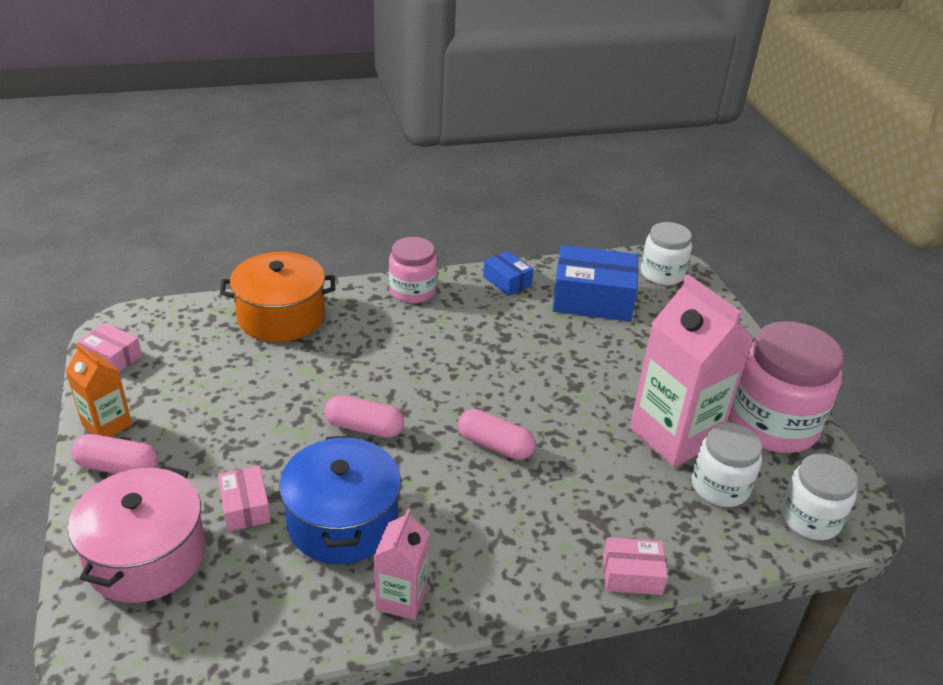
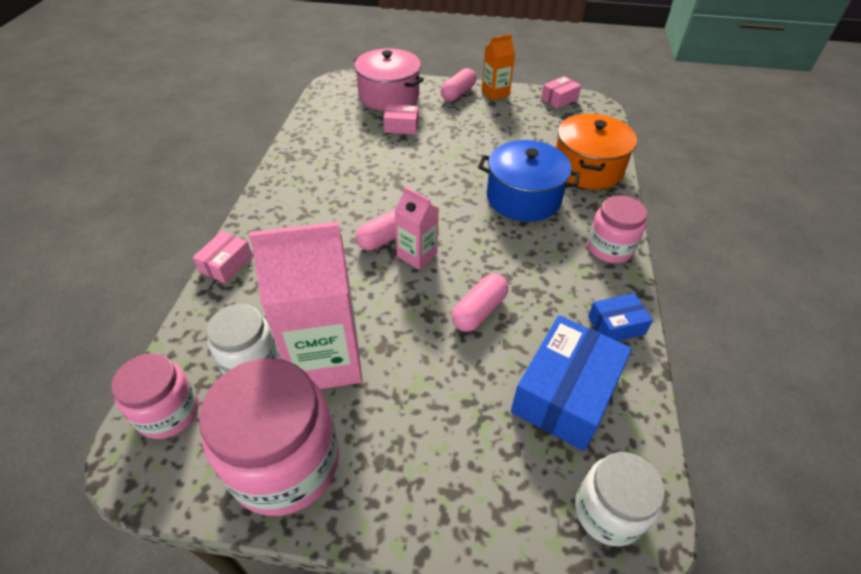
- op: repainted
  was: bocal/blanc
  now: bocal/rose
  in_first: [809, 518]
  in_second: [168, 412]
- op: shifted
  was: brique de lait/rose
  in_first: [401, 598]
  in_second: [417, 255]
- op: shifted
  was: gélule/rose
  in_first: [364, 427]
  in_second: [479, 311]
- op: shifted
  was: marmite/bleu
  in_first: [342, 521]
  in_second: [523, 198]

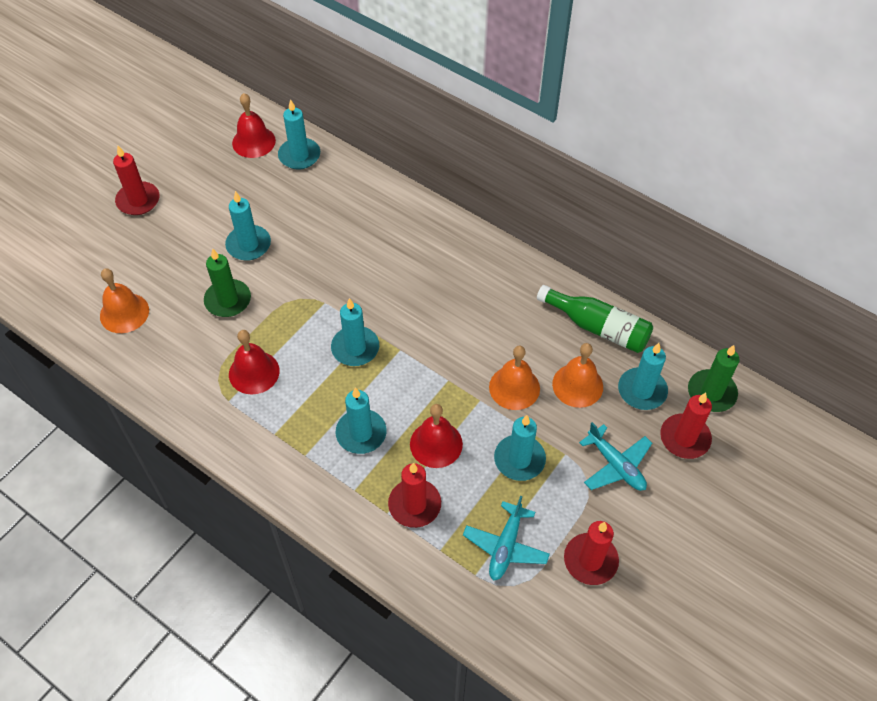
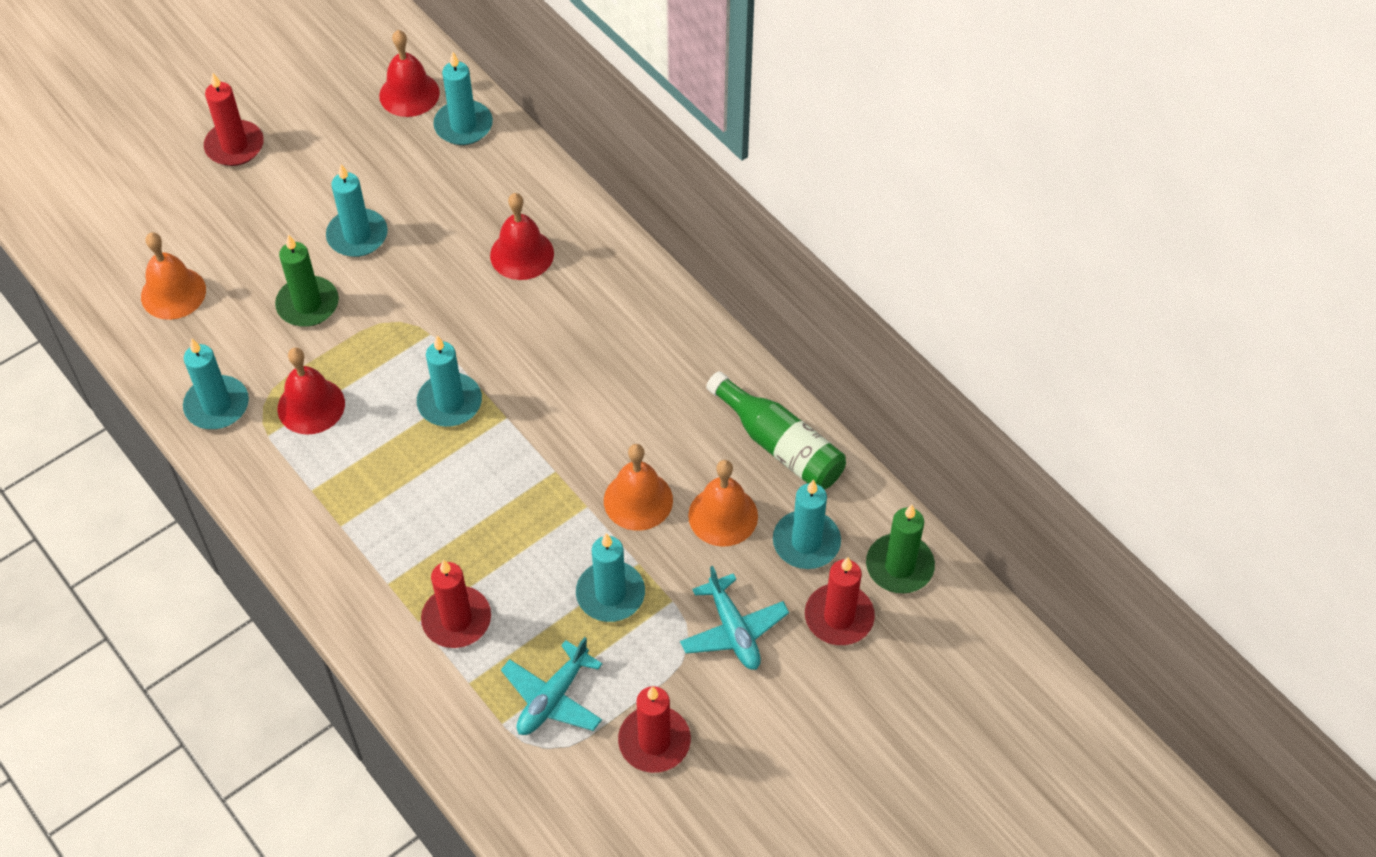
- op: shifted
  was: bougie/turquoise
  in_first: [361, 433]
  in_second: [217, 405]
- op: shifted
  was: cloche/rouge
  in_first: [436, 444]
  in_second: [522, 254]

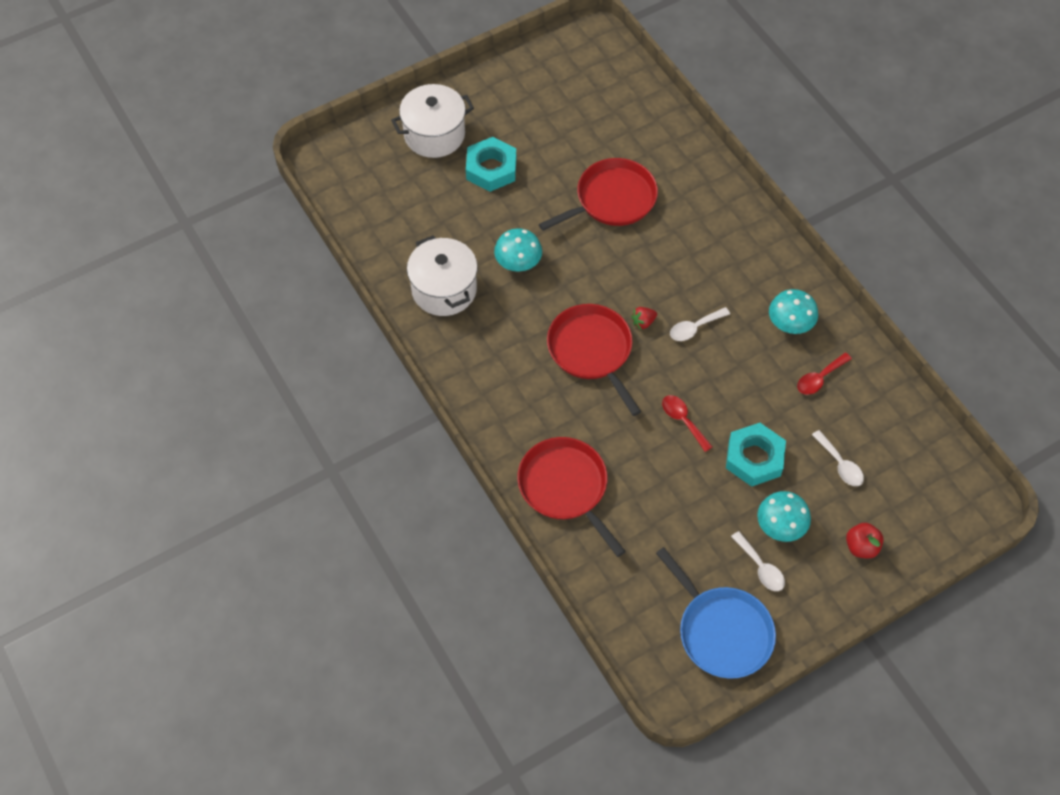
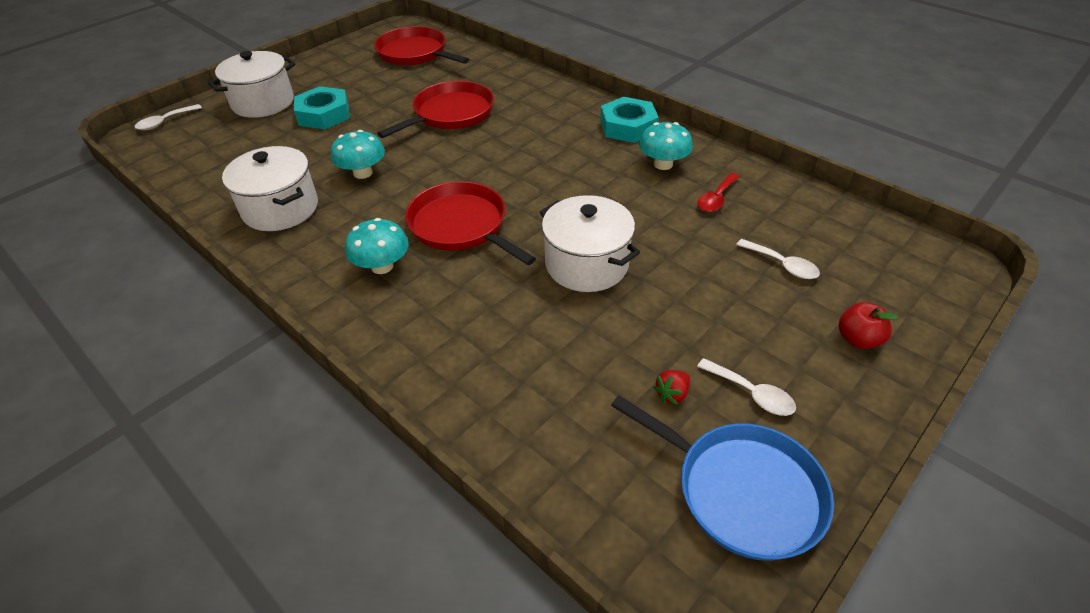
- op: shifted
  was: cuillère/blanc
  in_first: [694, 328]
  in_second: [165, 122]
- op: shifted
  was: champignon/turquoise
  in_first: [780, 526]
  in_second: [382, 266]
- op: shifted
  was: poêle/rouge
  in_first: [565, 487]
  in_second: [415, 53]
- op: swapped
  was: cuillère/rouge
  now: marmite/blanc
  in_first: [683, 420]
  in_second: [586, 264]
- op: shifted
  was: écrou/turquoise
  in_first: [754, 458]
  in_second: [628, 126]
- op: shifted
  was: fraise/rouge
  in_first: [643, 322]
  in_second: [672, 394]

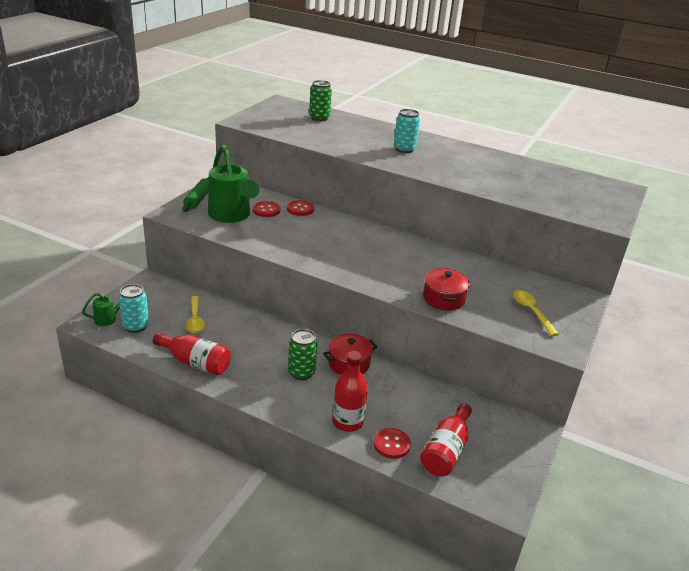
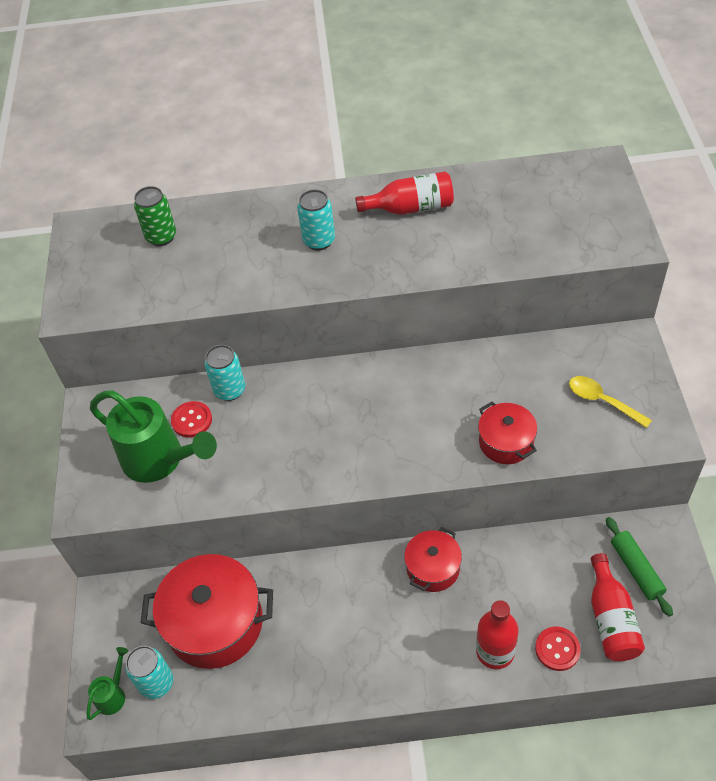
- op: swapped
  was: cuillère/jaune
  now: marmite/rouge
  in_first: [195, 320]
  in_second: [215, 623]
- op: swapped
  was: bouton/rouge
  now: canette/turquoise
  in_first: [300, 209]
  in_second: [229, 390]
- op: shifted
  was: bouteille/rouge
  in_first: [195, 362]
  in_second: [411, 208]
- op: shifted
  was: rouleau à pâtisserie/vert
  in_first: [198, 199]
  in_second: [636, 569]
- op: gone
  was: canette/vert
  in_first: [301, 373]

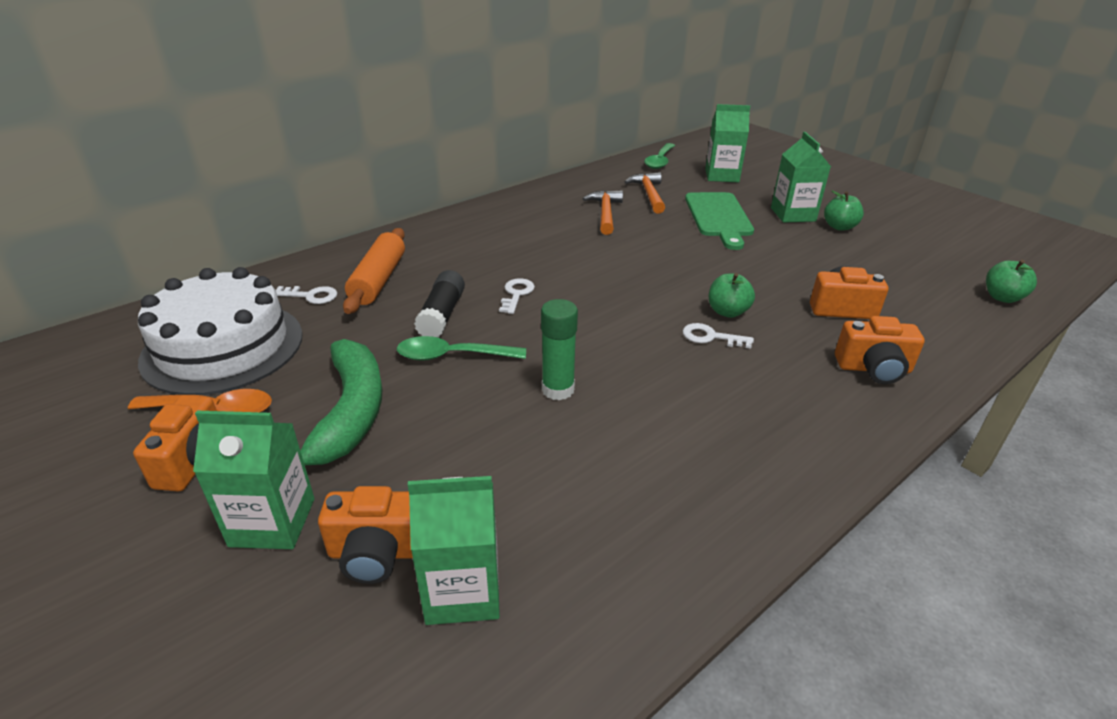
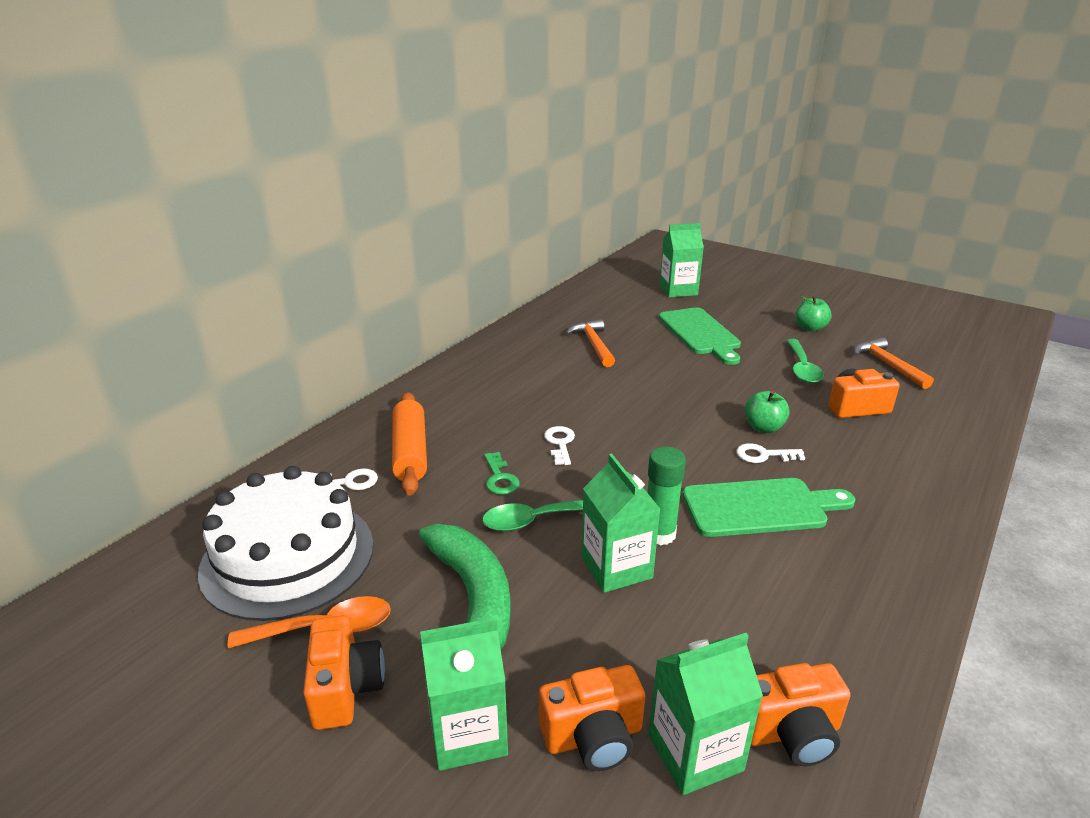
- op: swapped
  was: bâton de colle/noir
  now: clé/vert
  in_first: [442, 315]
  in_second: [500, 478]
- op: shifted
  was: brique de lait/vert
  in_first: [793, 214]
  in_second: [616, 567]
- op: new
  now: planche à découper/vert
  in_second: [760, 507]
- op: shifted
  was: appareil photo/orange
  in_first: [873, 369]
  in_second: [790, 732]
- op: shifted
  was: cuillère/vert
  in_first: [660, 161]
  in_second: [802, 368]
- op: shifted
  was: marteau/orange
  in_first: [649, 194]
  in_second: [888, 365]
- op: gone
  was: pomme/vert
  in_first: [1002, 297]

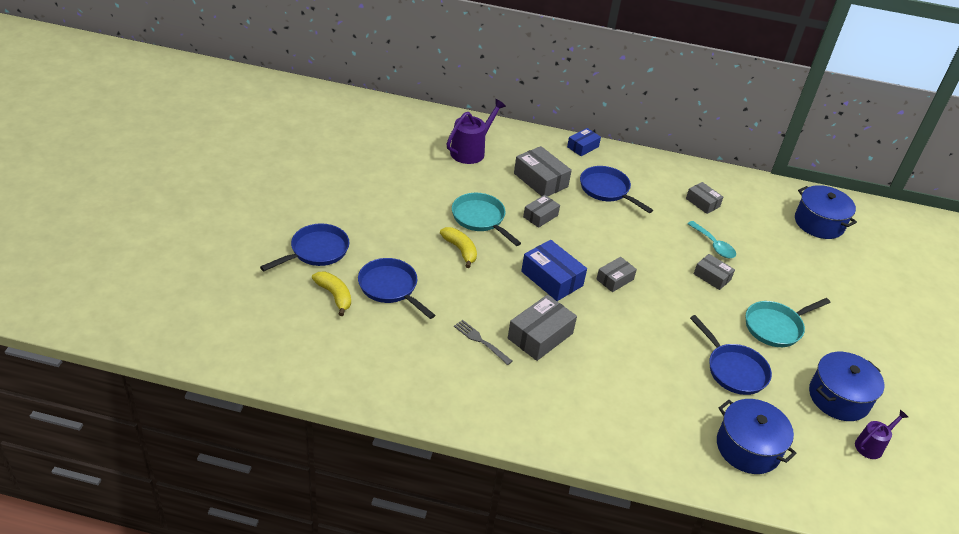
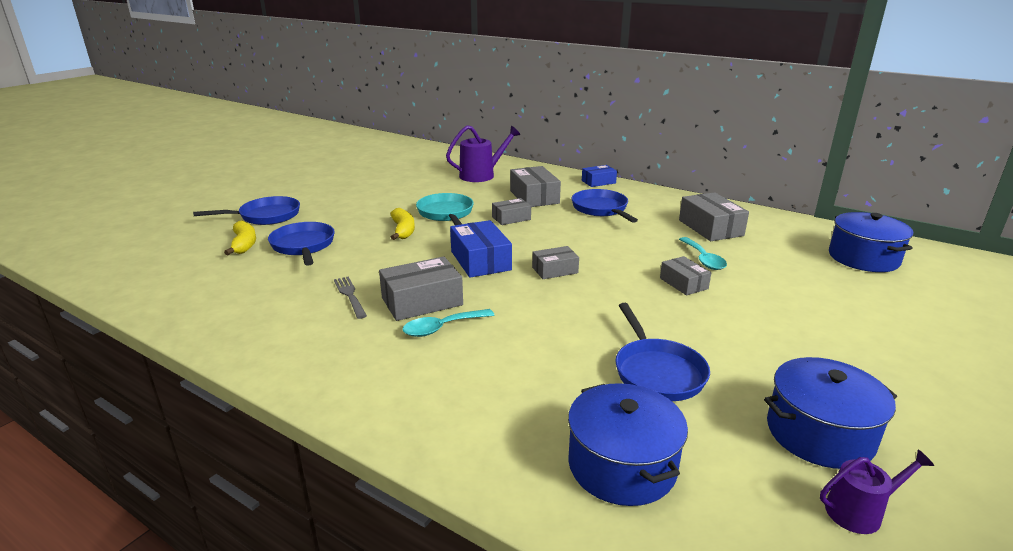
- op: new
  now: cuillère/turquoise
  in_second: [442, 328]
- op: scaled
  was: boîte/gris
  in_first: [702, 203]
  in_second: [710, 228]
  ratio: 1.64
- op: gone
  was: poêle/turquoise
  in_first: [775, 327]

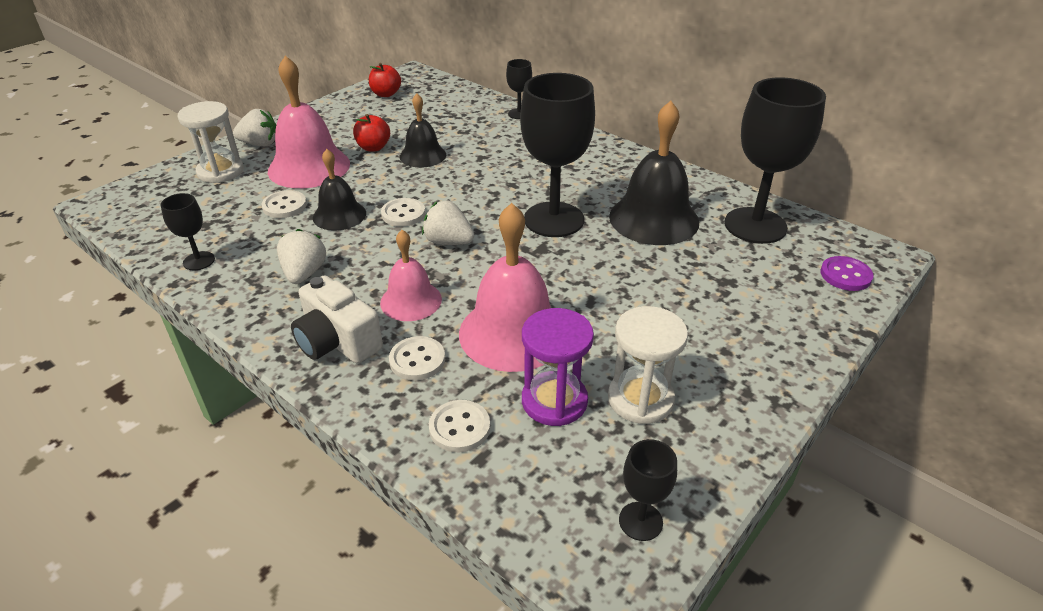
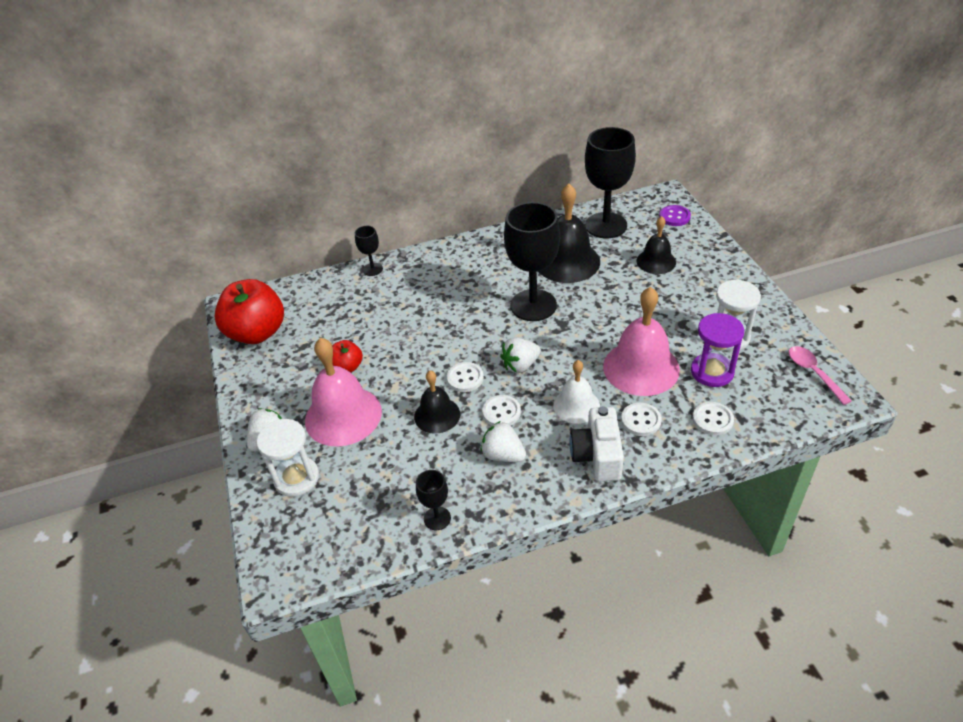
- op: scaled
  was: pomme/rouge
  in_first: [386, 94]
  in_second: [257, 333]
  ratio: 2.02
- op: shifted
  was: bouton/blanc
  in_first: [284, 206]
  in_second: [501, 412]
- op: repainted
  was: cloche/rose
  now: cloche/blanc
  in_first: [411, 301]
  in_second: [576, 405]
- op: rotated
  was: appareil photo/blanc
  in_first: [337, 341]
  in_second: [597, 456]
  clockwise: 105
- op: shifted
  was: cloche/noir
  in_first: [423, 155]
  in_second: [656, 261]
- op: swapped
  was: verre à pied/noir
  now: cuillère/rose
  in_first: [640, 521]
  in_second: [813, 373]

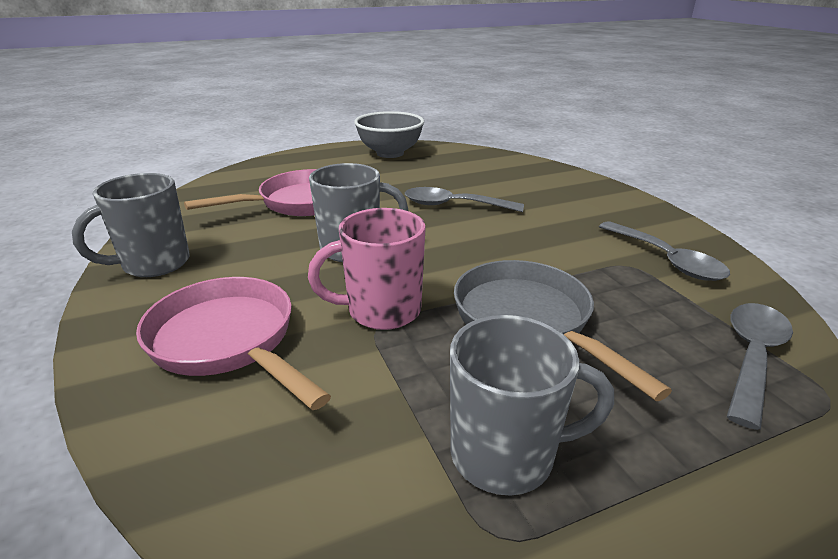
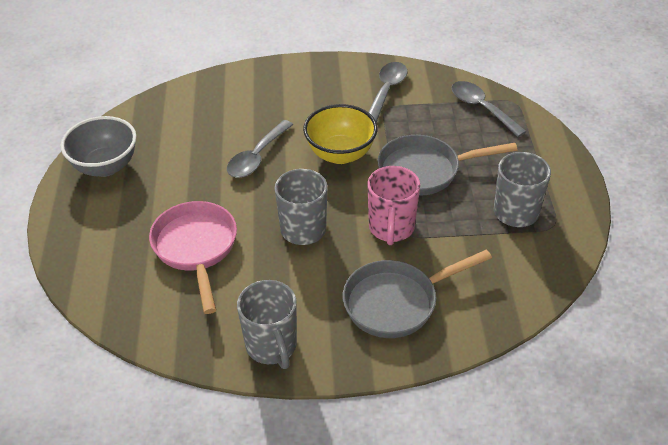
- op: new
  now: bol/jaune
  in_second: [340, 154]
- op: repainted
  was: poêle/rose
  now: poêle/gris
  in_first: [228, 342]
  in_second: [397, 302]
- op: rotated
  was: cuillère/gris
  in_first: [666, 260]
  in_second: [386, 91]
  clockwise: -60

